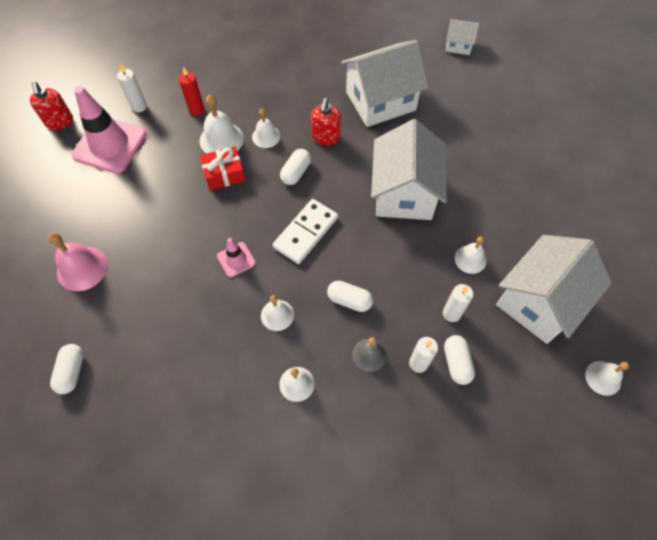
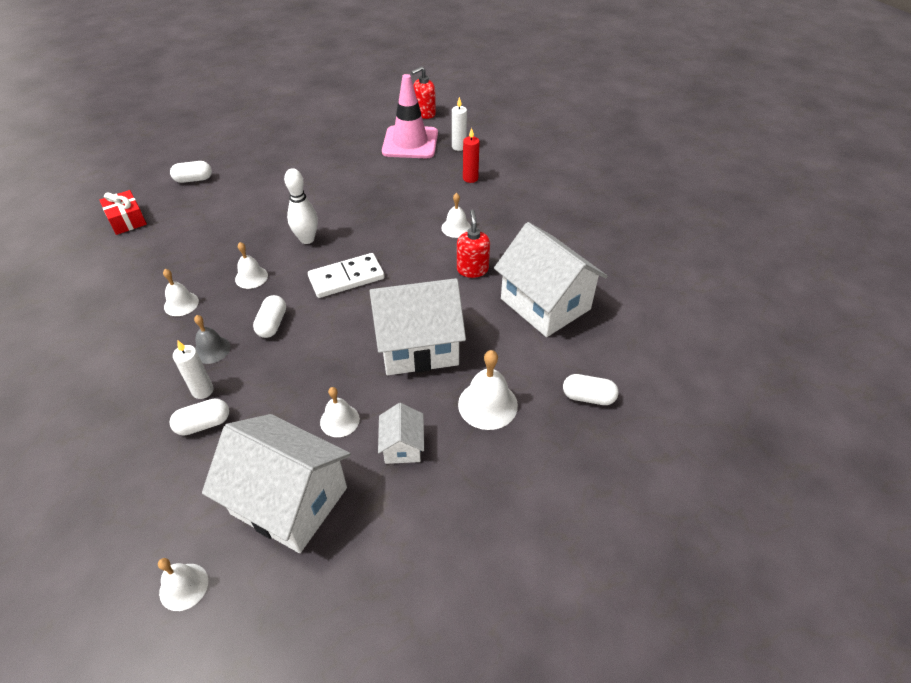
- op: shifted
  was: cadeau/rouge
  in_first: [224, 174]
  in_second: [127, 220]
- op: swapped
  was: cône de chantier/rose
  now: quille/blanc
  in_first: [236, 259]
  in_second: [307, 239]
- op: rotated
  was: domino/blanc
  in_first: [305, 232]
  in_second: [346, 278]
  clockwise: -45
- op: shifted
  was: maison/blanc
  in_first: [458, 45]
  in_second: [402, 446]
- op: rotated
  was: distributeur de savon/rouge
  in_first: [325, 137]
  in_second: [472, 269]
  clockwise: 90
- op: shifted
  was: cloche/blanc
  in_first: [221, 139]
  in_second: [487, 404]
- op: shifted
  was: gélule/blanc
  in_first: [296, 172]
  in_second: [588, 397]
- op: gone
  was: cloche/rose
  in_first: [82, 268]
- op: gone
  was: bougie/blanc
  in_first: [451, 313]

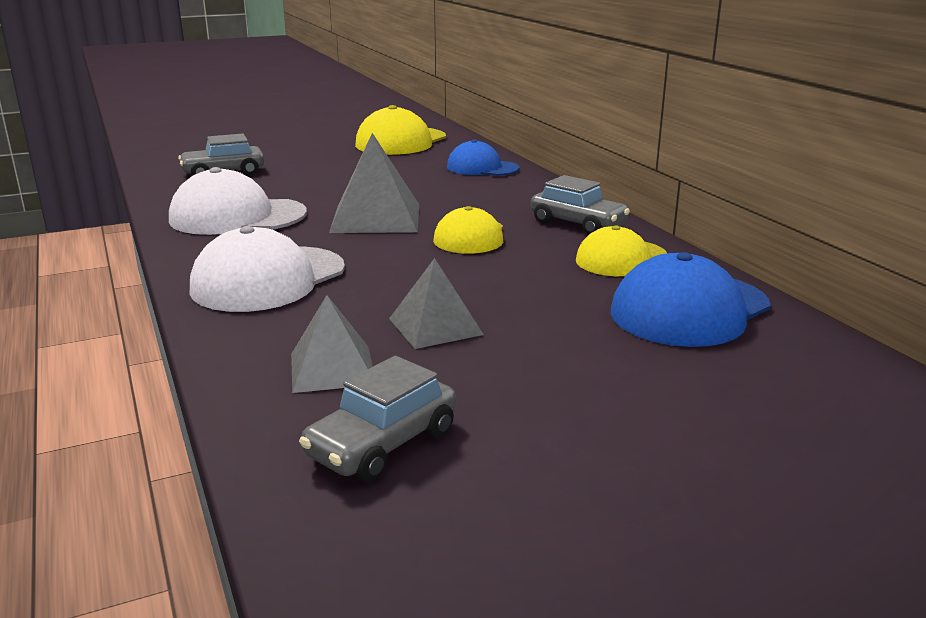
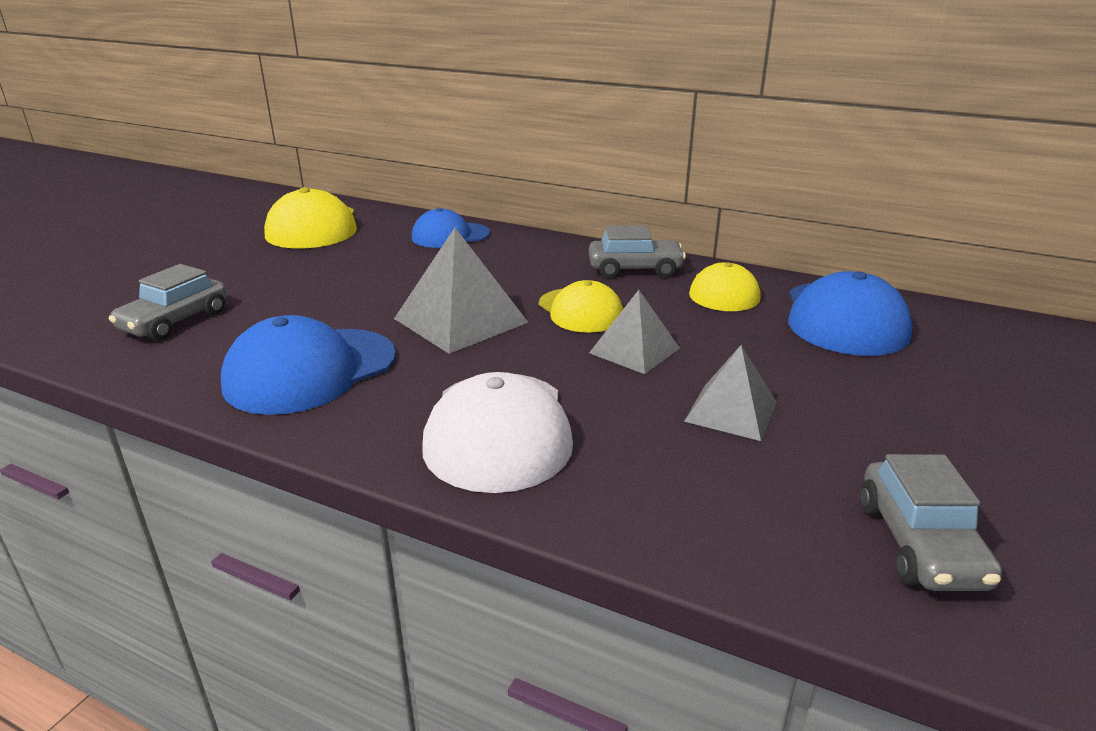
- op: repainted
  was: casquette/blanc
  now: casquette/bleu
  in_first: [237, 217]
  in_second: [310, 370]
- op: shifted
  was: pyramide/gris
  in_first: [332, 368]
  in_second: [634, 350]

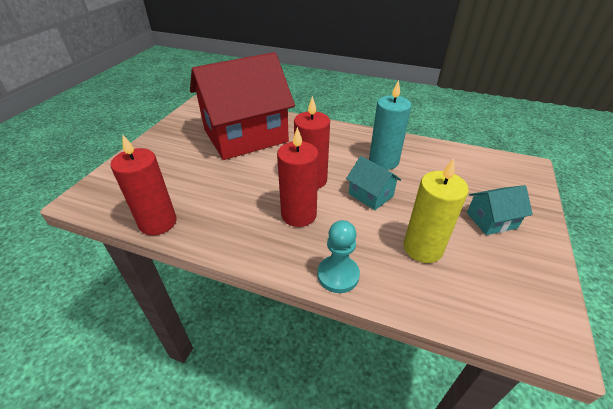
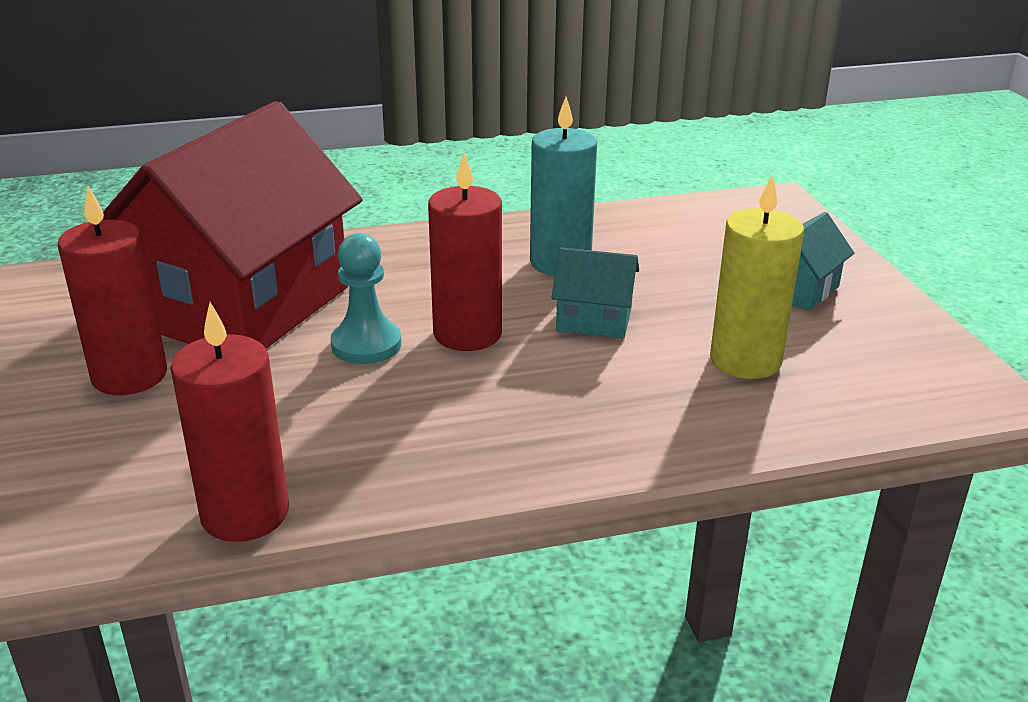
- op: shifted
  was: bougie/rouge
  in_first: [299, 214]
  in_second: [129, 375]
- op: shifted
  was: pion/turquoise
  in_first: [338, 275]
  in_second: [366, 345]

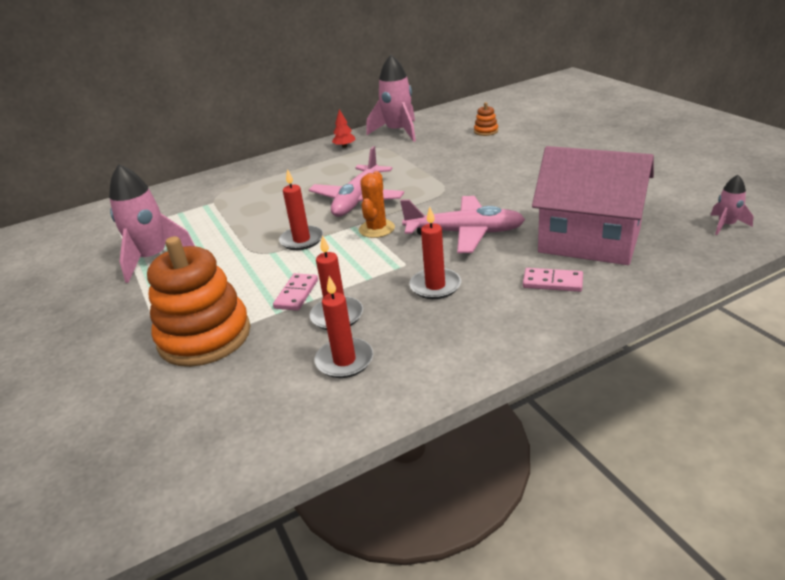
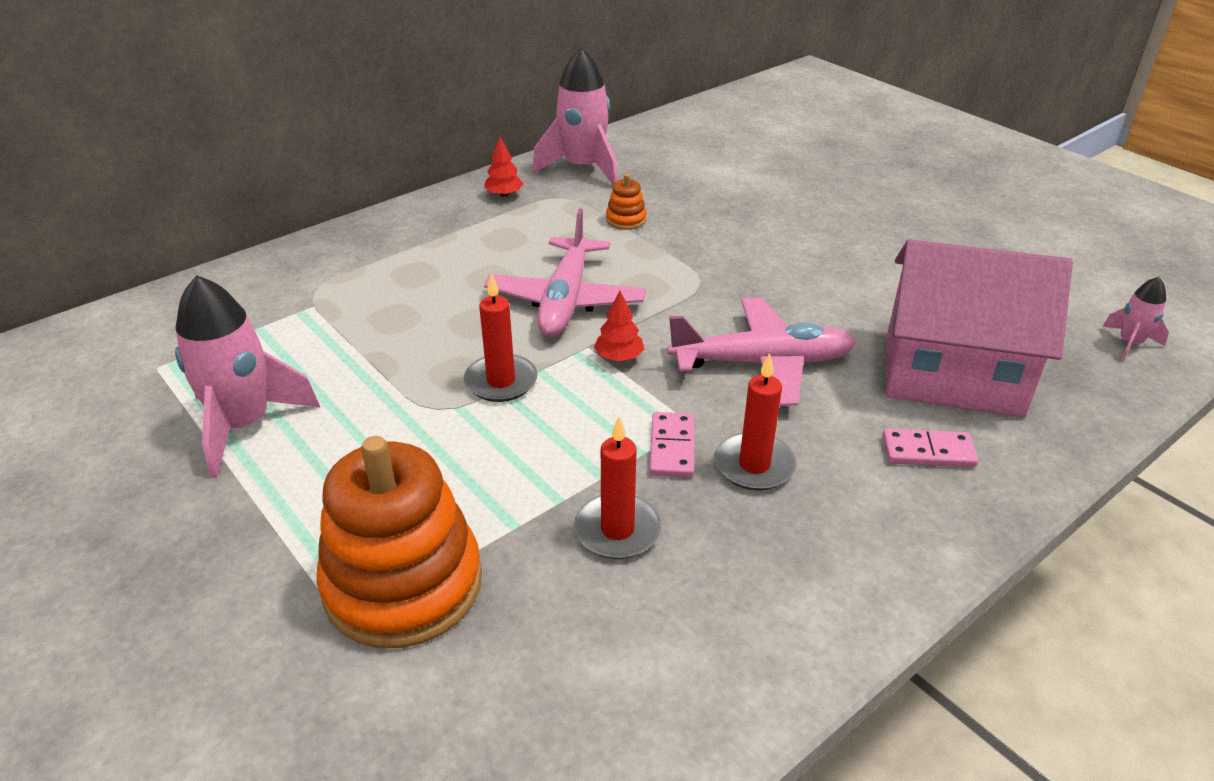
- op: swapped
  was: cactus/orange
  now: arbre/rouge
  in_first: [376, 229]
  in_second: [619, 357]
- op: shifted
  was: jouet à empiler/orange
  in_first: [486, 131]
  in_second: [626, 220]
- op: shifted
  was: domino/rose
  in_first: [296, 294]
  in_second: [672, 447]
- op: gone
  was: bougie/rouge
  in_first: [344, 360]

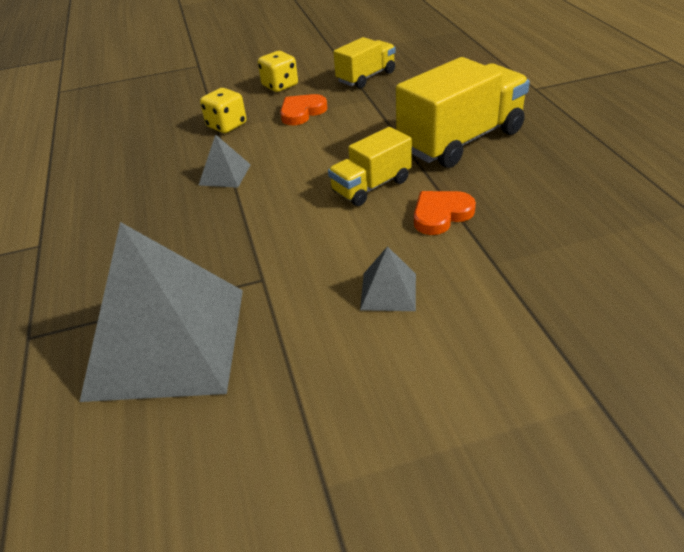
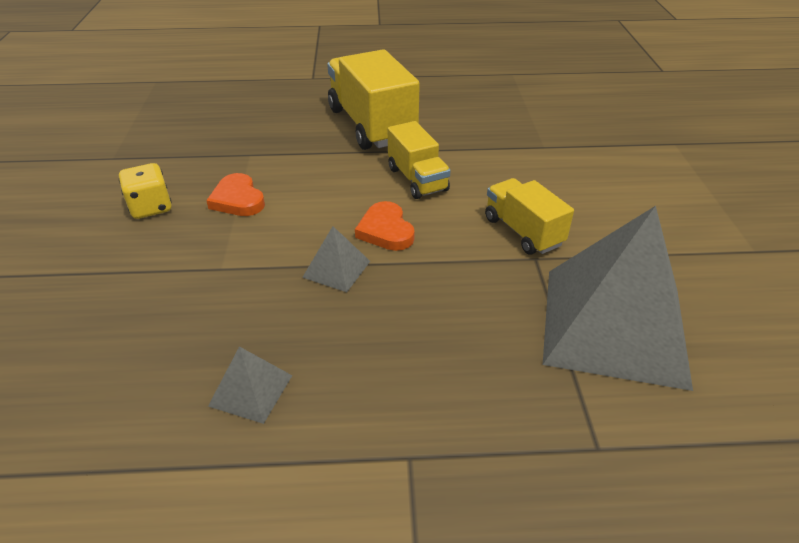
- op: shifted
  was: pyramide/gris
  in_first: [388, 291]
  in_second: [251, 390]
- op: shifted
  was: cœur/orange
  in_first: [441, 215]
  in_second: [386, 230]
- op: shifted
  was: camion/jaune
  in_first: [366, 77]
  in_second: [523, 231]
- op: gone
  was: dé/jaune
  in_first: [226, 125]

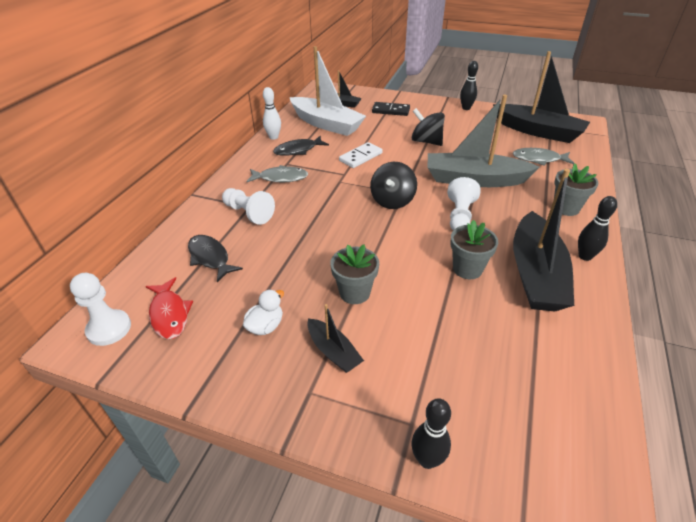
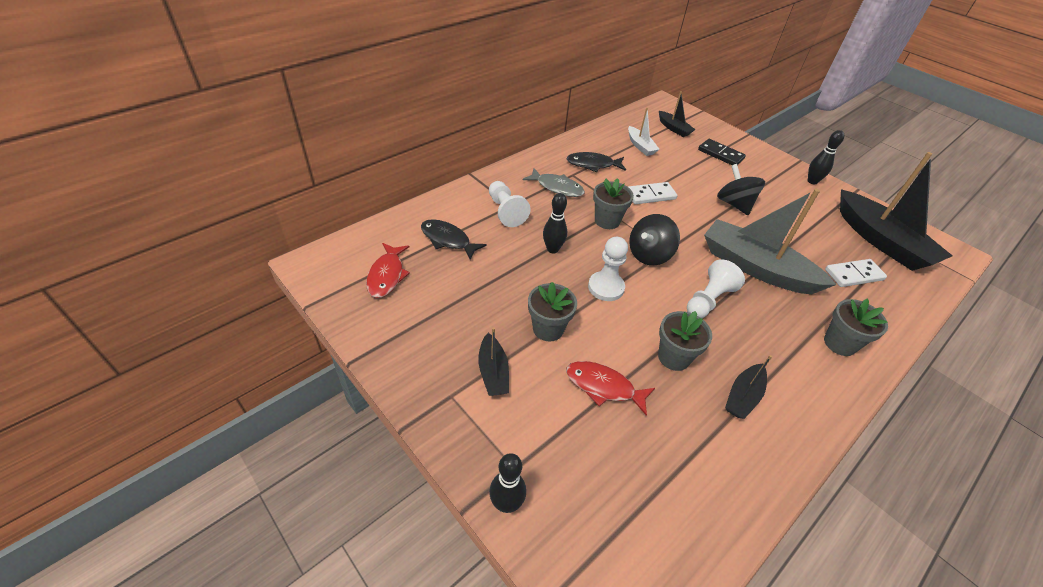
- op: rotated
  was: poisson/noir
  in_first: [210, 257]
  in_second: [448, 240]
  clockwise: -45
- op: shifted
  was: quille/noir
  in_first: [585, 256]
  in_second: [552, 249]
- op: new
  now: poisson/rouge
  in_second: [603, 387]
- op: shifted
  was: pion/blanc
  in_first: [109, 329]
  in_second: [606, 287]
- op: new
  now: pot de fleurs/gris
  in_second: [607, 221]
- op: scaled
  was: bateau/blanc
  in_first: [326, 124]
  in_second: [640, 146]
  ratio: 0.48
- op: scaled
  was: bateau/noir
  in_first: [535, 274]
  in_second: [743, 396]
  ratio: 0.48
- op: swapped
  was: poisson/gris
  now: domino/blanc
  in_first: [538, 159]
  in_second: [853, 275]
- op: gone
  was: canard/blanc
  in_first: [265, 326]
- op: gone
  was: quille/blanc
  in_first: [273, 137]

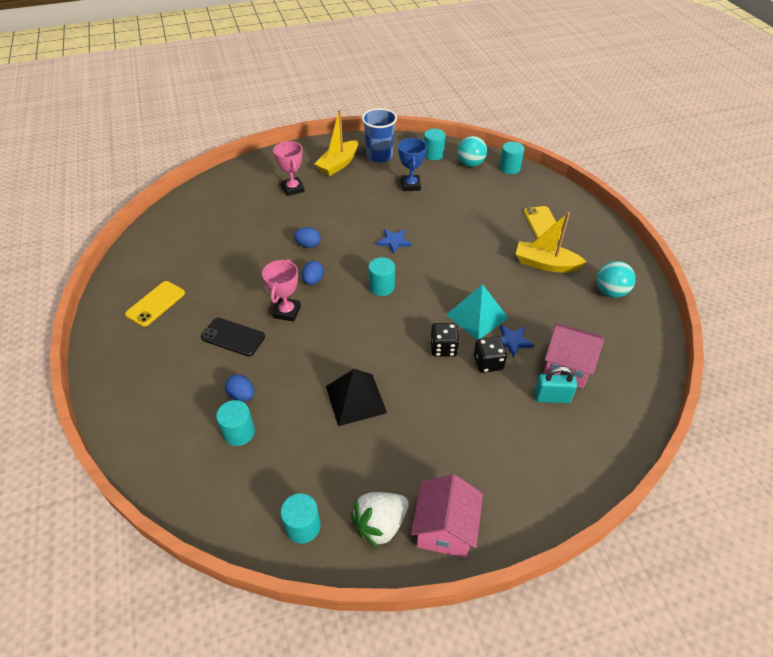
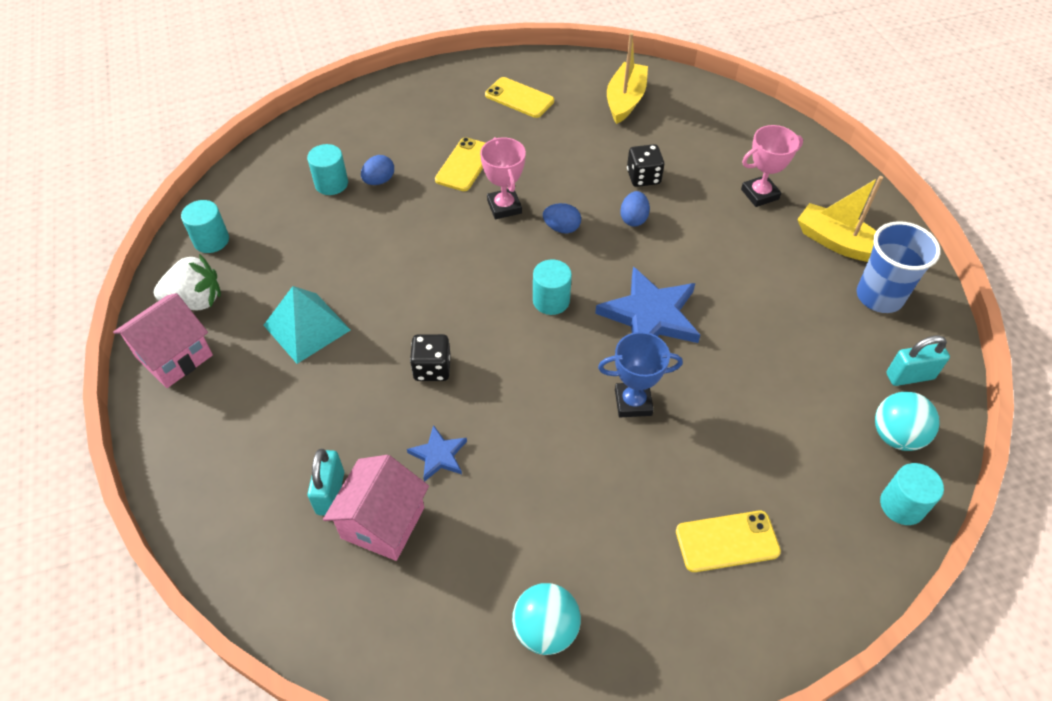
- op: rotated
  was: maison/rose
  in_first: [445, 529]
  in_second: [174, 356]
  clockwise: -60
- op: rotated
  was: fraise/blanc
  in_first: [380, 524]
  in_second: [196, 301]
  clockwise: 120
- op: shifted
  was: pyramide/turquoise
  in_first: [477, 316]
  in_second: [307, 327]
- op: repainted
  was: téléphone/noir
  now: téléphone/jaune
  in_first: [233, 337]
  in_second: [465, 165]
- op: rotated
  was: trophée/rose
  in_first: [287, 312]
  in_second: [504, 207]
  clockwise: 60
- op: scaled
  was: étoile/bleu
  in_first: [394, 242]
  in_second: [650, 315]
  ratio: 1.95
- op: shifted
  was: trophée/bleu
  in_first: [410, 185]
  in_second: [633, 402]
- op: shifted
  was: bateau/jaune
  in_first: [545, 264]
  in_second: [625, 100]
- op: shifted
  was: dé/noir
  in_first: [488, 363]
  in_second: [643, 177]
- op: swapped
  was: cylindre/turquoise
  now: cadenas/turquoise
  in_first: [433, 154]
  in_second: [909, 376]
- op: gone
  was: pyramide/noir
  in_first: [356, 399]

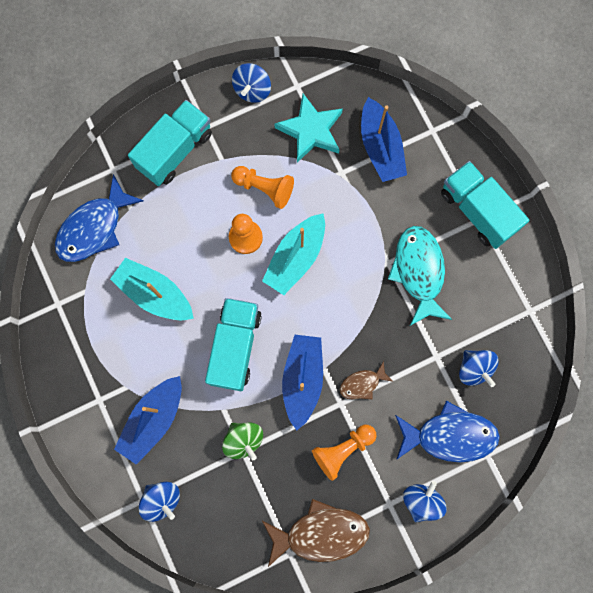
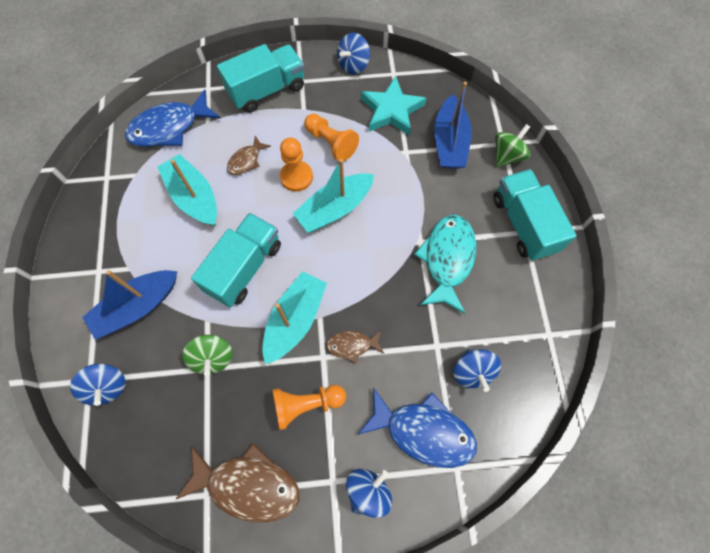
- op: new
  now: poisson/marron
  in_second: [246, 160]
- op: repainted
  was: bateau/bleu
  now: bateau/turquoise
  in_first: [302, 379]
  in_second: [295, 320]
- op: new
  now: toupie/vert
  in_second: [507, 156]

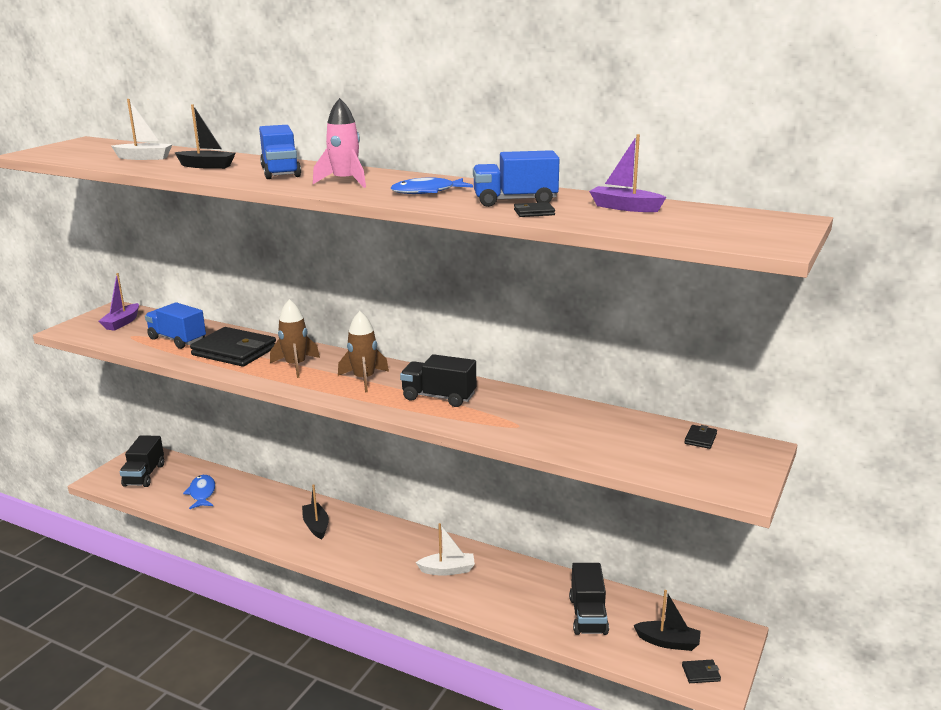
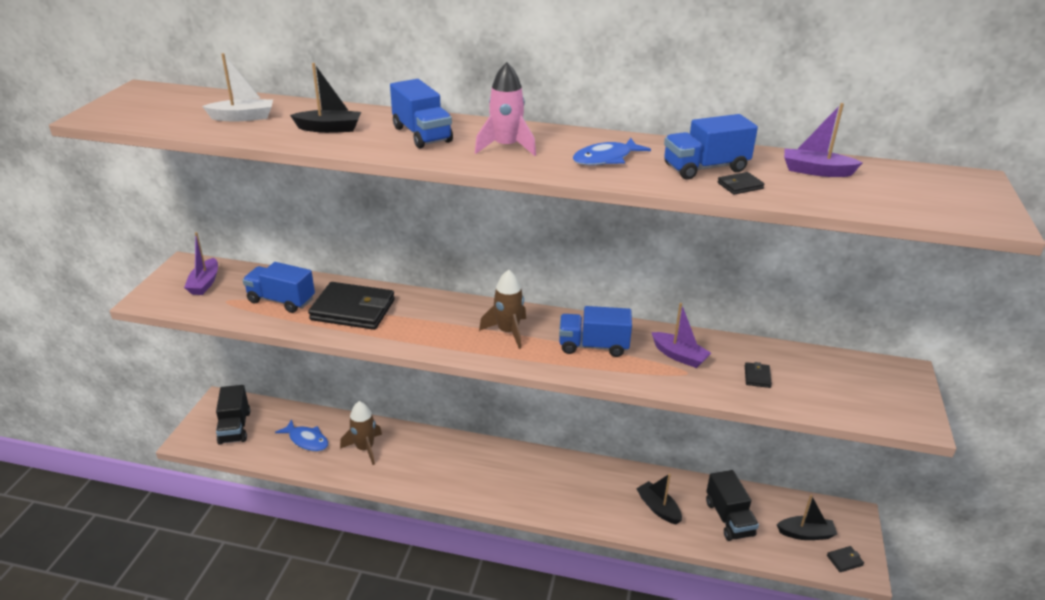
- op: rotated
  was: poisson/bleu
  in_first: [202, 493]
  in_second: [307, 440]
  clockwise: 150
- op: shifted
  was: fusée/marron
  in_first: [296, 366]
  in_second: [365, 448]
- op: repainted
  was: camion/noir
  now: camion/bleu
  in_first: [439, 397]
  in_second: [593, 346]
- op: shifted
  was: bateau/noir
  in_first: [316, 526]
  in_second: [658, 508]
- op: new
  now: bateau/violet
  in_second: [679, 356]
- op: shifted
  was: portefeuille/noir
  in_first: [700, 439]
  in_second: [757, 377]
- op: gone
  was: bateau/blanc
  in_first: [447, 570]

